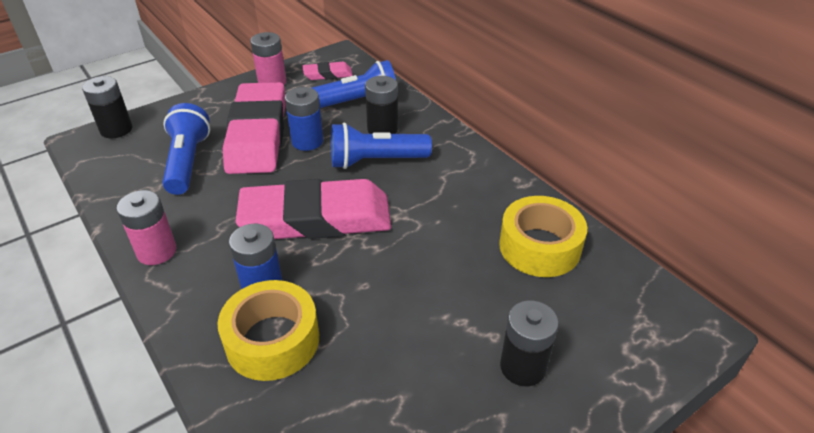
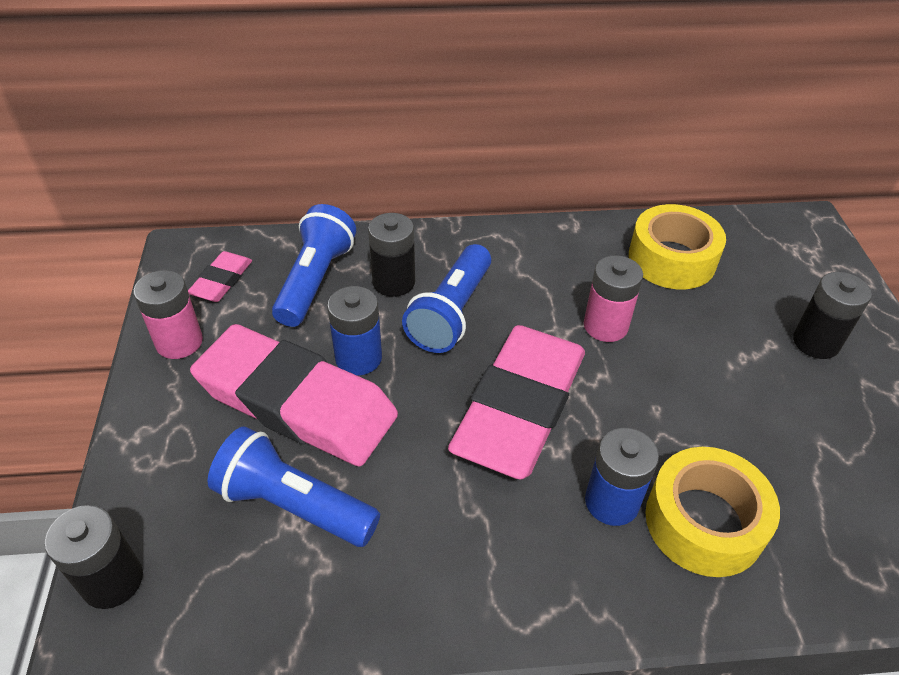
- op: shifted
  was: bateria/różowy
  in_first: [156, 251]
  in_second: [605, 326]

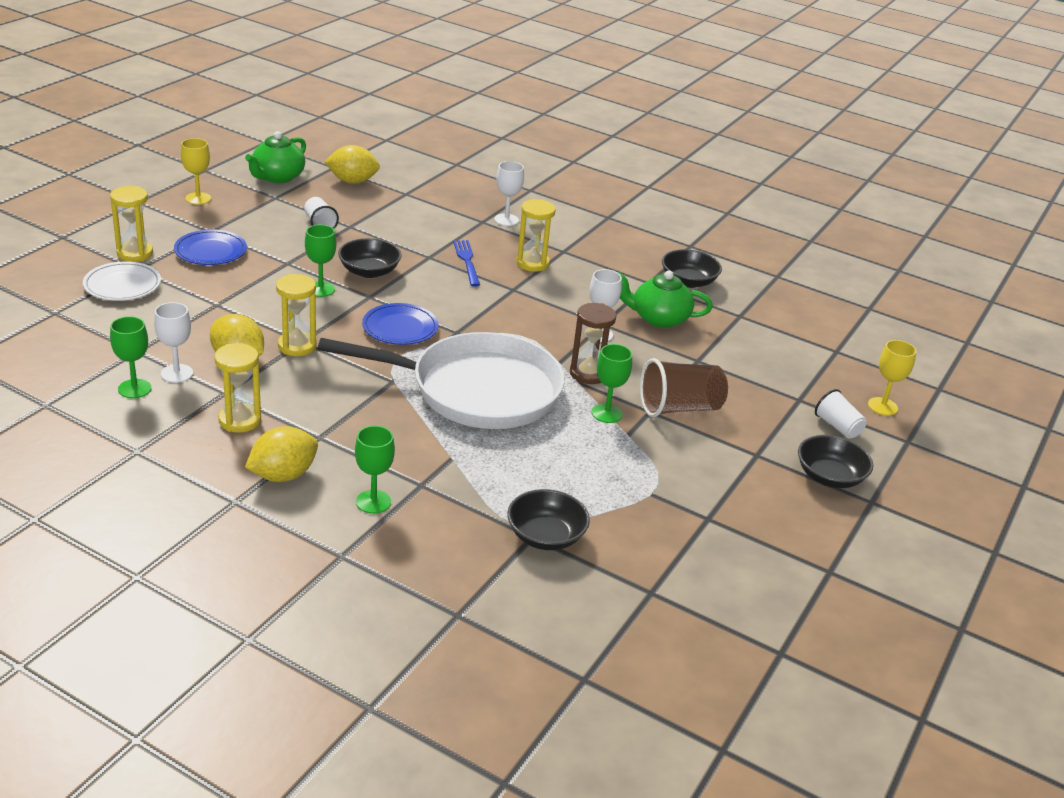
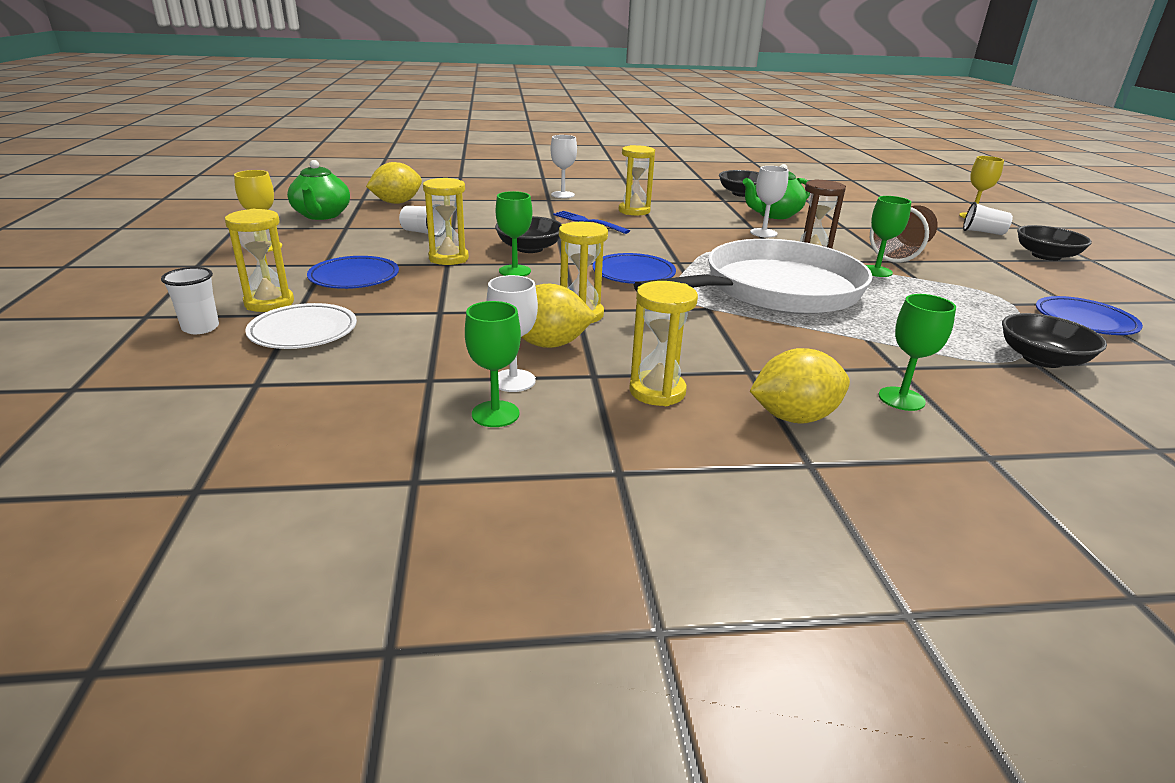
- op: rotated
  was: cytryna/żółty
  in_first: [283, 475]
  in_second: [794, 417]
  clockwise: 60
- op: new
  now: klepsydra/żółty
  in_second: [448, 258]
- op: new
  now: szklanka/biały
  in_second: [200, 328]
- op: new
  now: talerz/niebieski
  in_second: [1084, 321]

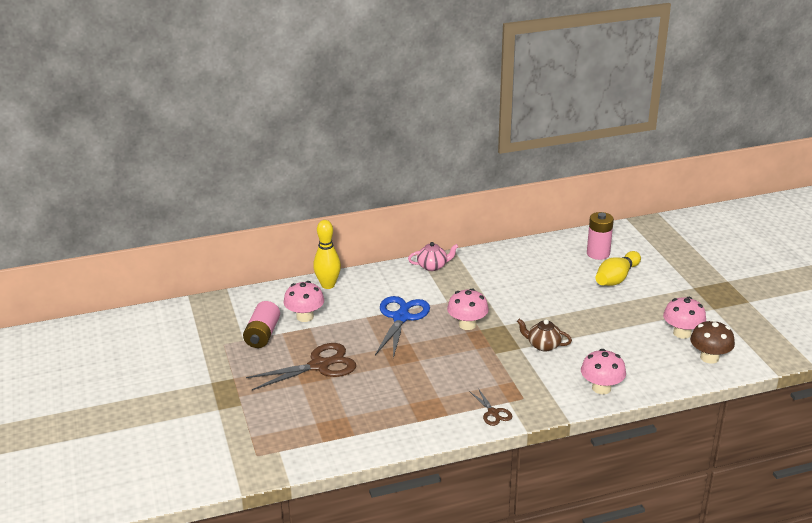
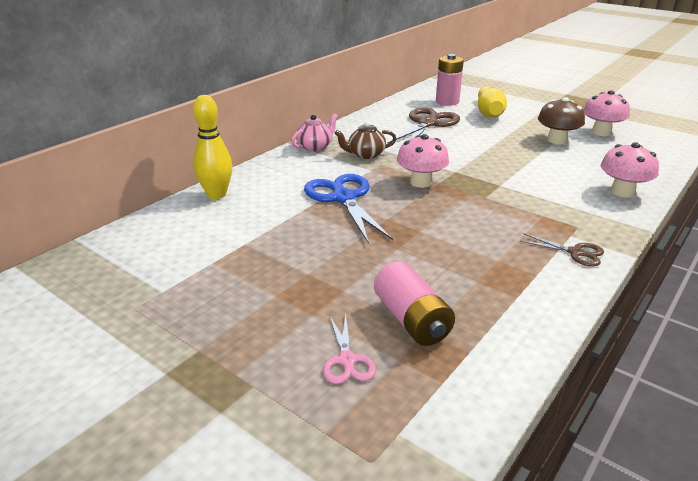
- op: gone
  was: grzyb/różowy
  in_first: [305, 317]
- op: shifted
  was: bateria/różowy
  in_first: [262, 335]
  in_second: [412, 320]
- op: shifted
  was: imbryk/brązowy
  in_first: [543, 345]
  in_second: [365, 154]
- op: shifted
  was: grzyb/brązowy
  in_first: [709, 357]
  in_second: [557, 140]
- op: shifted
  was: nożyczki/brązowy
  in_first: [319, 366]
  in_second: [428, 124]
- op: new
  now: nożyczki/różowy
  in_second: [347, 360]

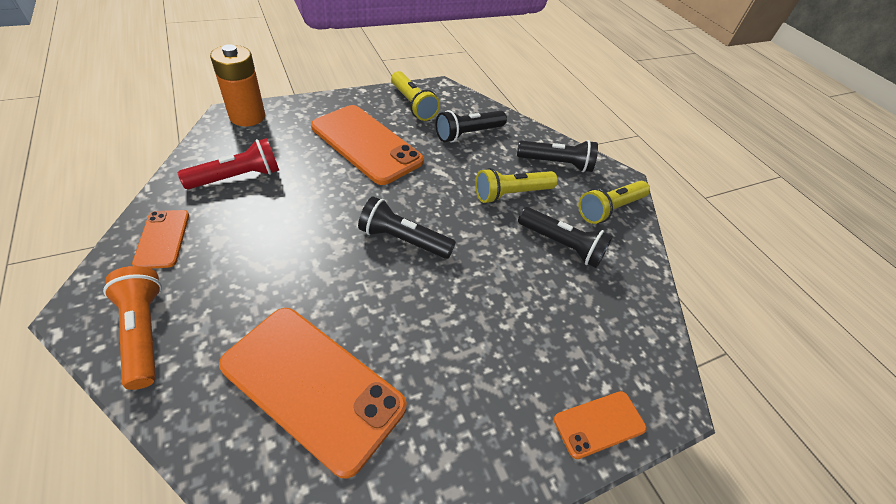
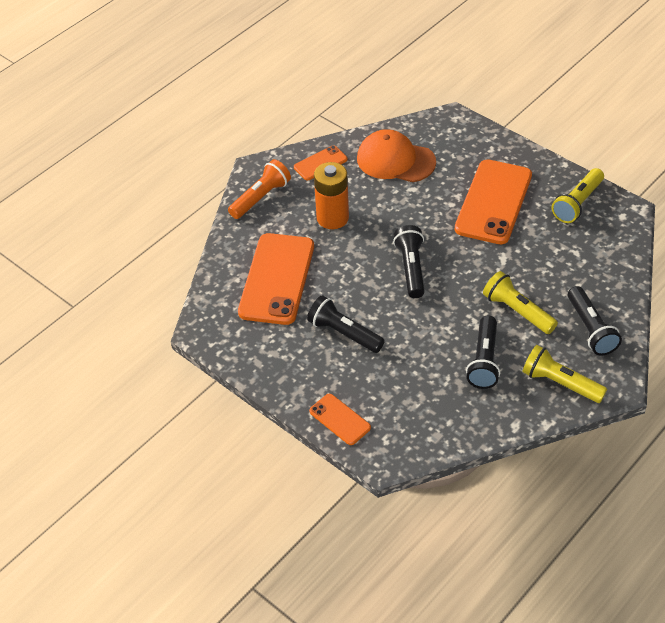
- op: shifted
  was: bateria/pomarańczowy
  in_first: [247, 117]
  in_second: [332, 218]
- op: shifted
  was: latarka/czarny
  in_first: [468, 134]
  in_second: [344, 333]
- op: swapped
  was: latarka/czerwony
  now: czapka/pomarańczowy
  in_first: [237, 177]
  in_second: [395, 160]

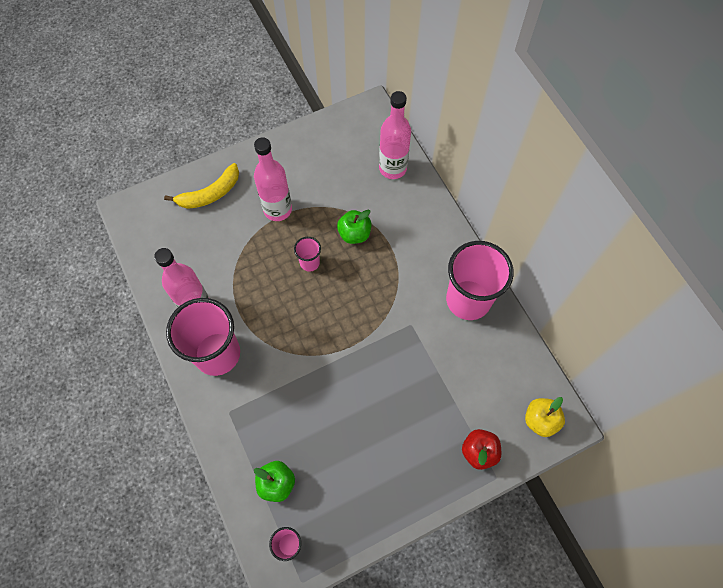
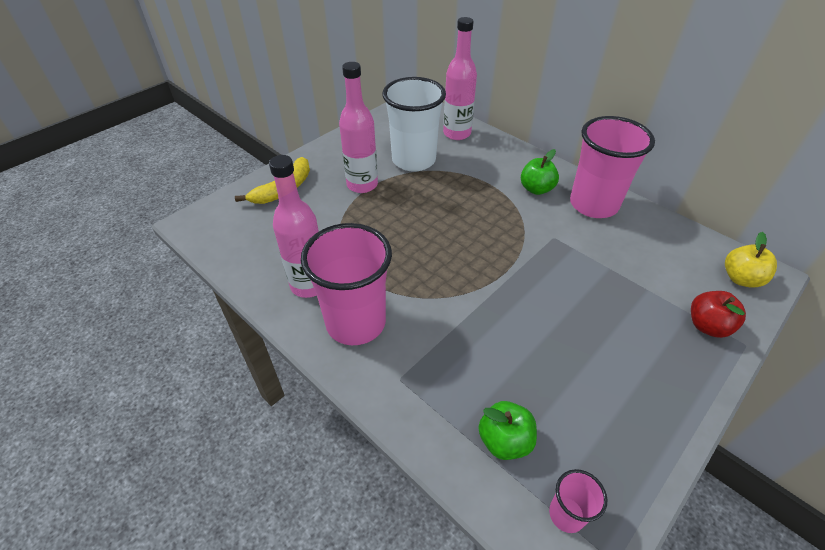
- op: shifted
  was: jabłko/zielony
  in_first: [354, 234]
  in_second: [536, 189]
- op: gone
  was: szklanka/różowy
  in_first: [309, 263]
- op: new
  now: szklanka/biały
  in_second: [413, 160]

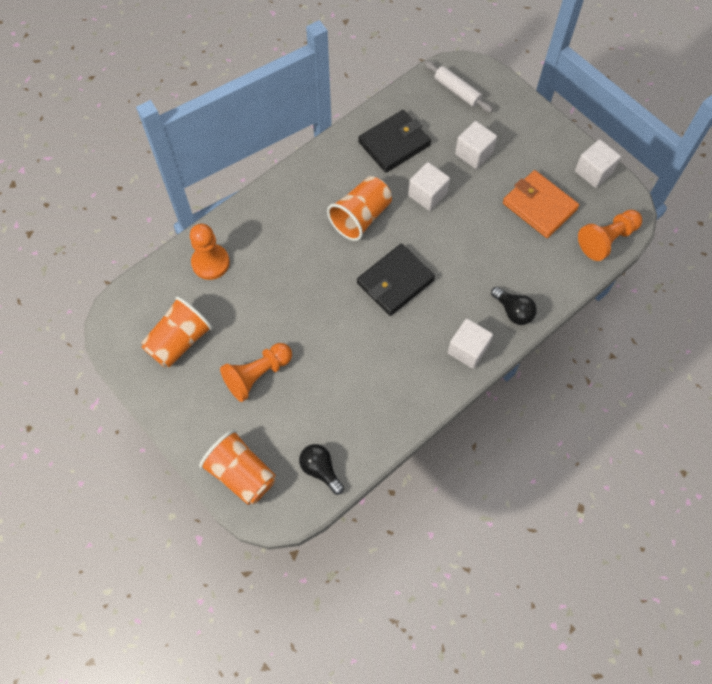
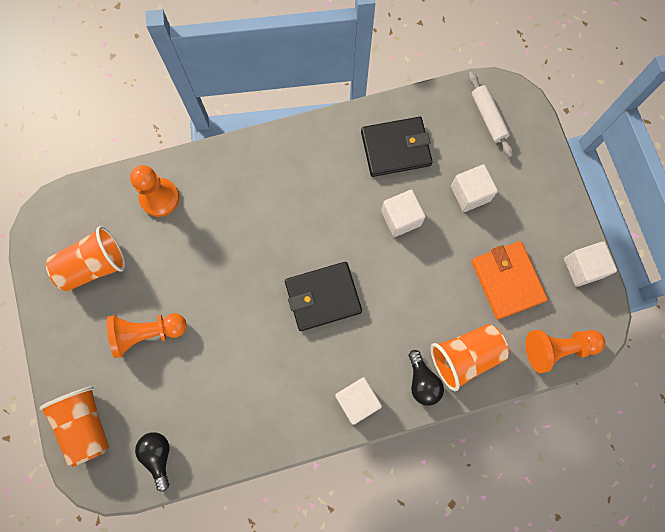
- op: shifted
  was: szklanka/pomarańczowy
  in_first: [361, 217]
  in_second: [465, 356]

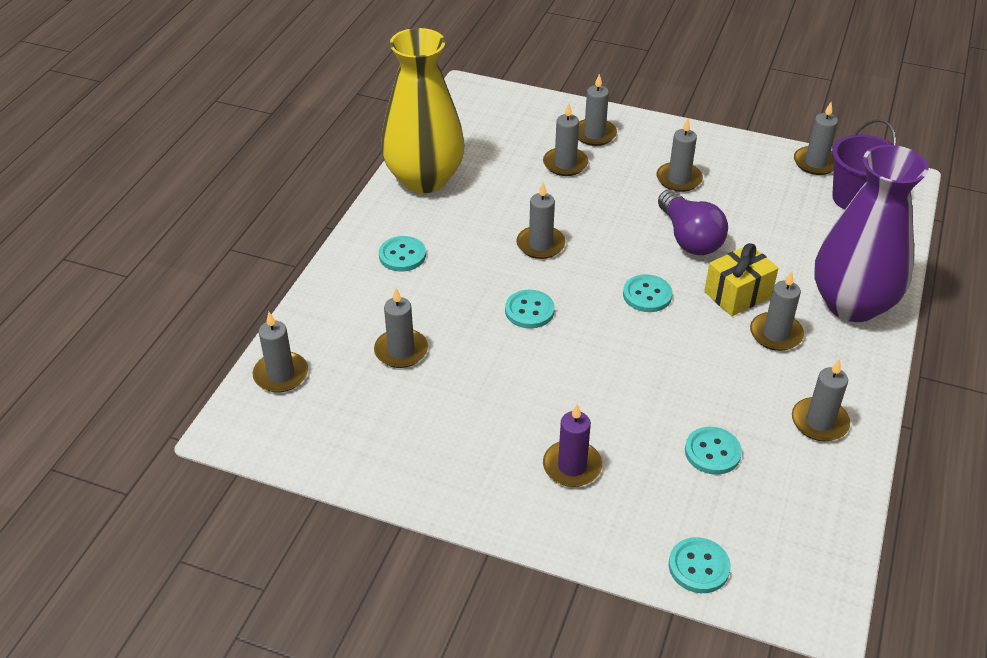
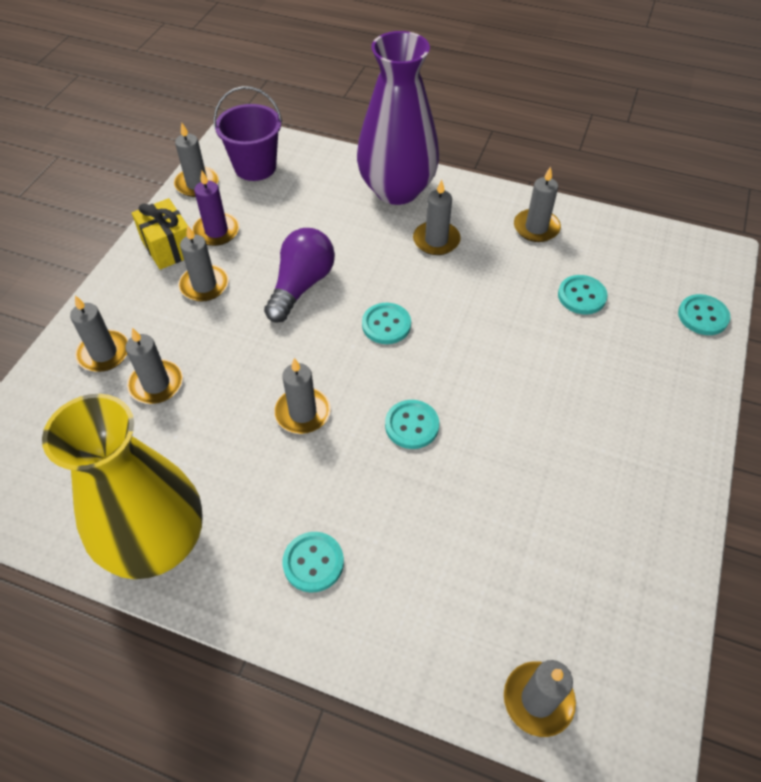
- op: rotated
  was: żarówka/fioletowy
  in_first: [689, 238]
  in_second: [301, 285]
  clockwise: -45
- op: shifted
  was: prezent/żółty
  in_first: [737, 294]
  in_second: [168, 247]
- op: gone
  was: świeca/szary
  in_first: [401, 351]
- op: shifted
  was: świeca/fioletowy
  in_first: [572, 466]
  in_second: [216, 231]

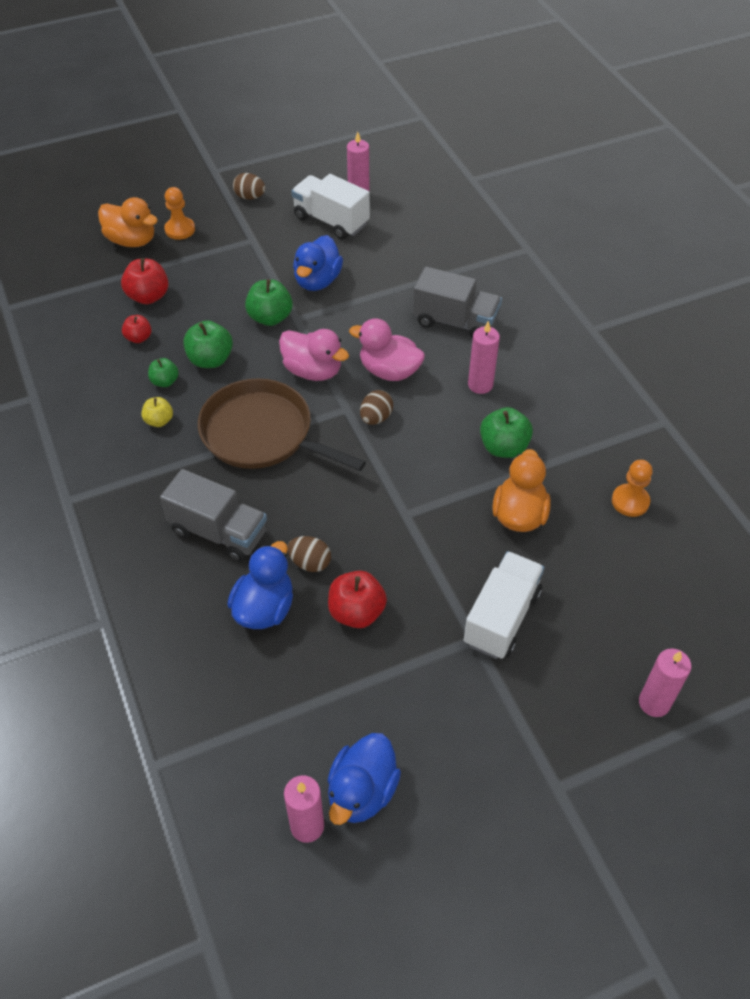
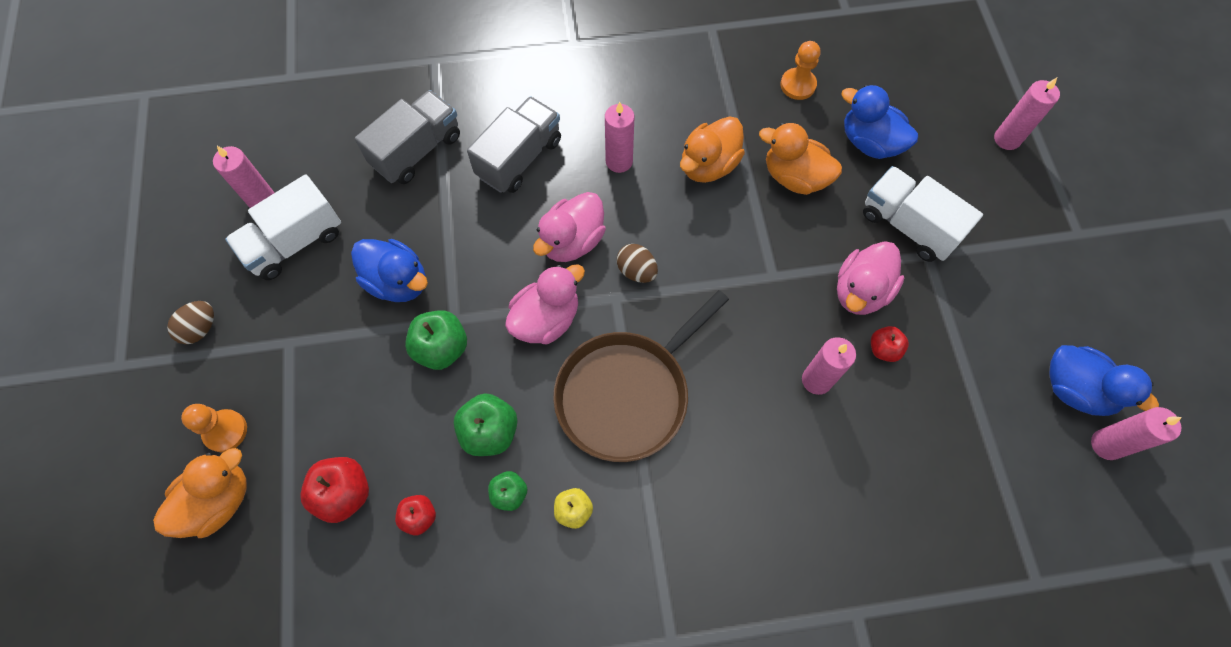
- op: swapped
  was: jabłko/zielony
  now: kaczka/pomarańczowy
  in_first: [503, 447]
  in_second: [708, 165]
- op: shifted
  was: ciężarówka/szary
  in_first: [219, 532]
  in_second: [417, 150]
- op: swapped
  was: jajko/brązowy
  now: świeca/różowy
  in_first: [310, 563]
  in_second: [816, 380]
- op: shifted
  was: kaczka/niebieski
  in_first: [264, 608]
  in_second: [869, 142]
- op: scaled
  was: jabłko/czerwony
  in_first: [356, 612]
  in_second: [883, 349]
  ratio: 0.61
- op: new
  now: kaczka/różowy
  in_second: [860, 291]

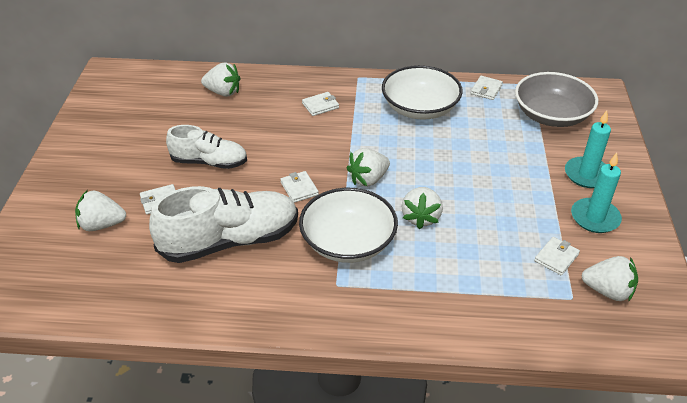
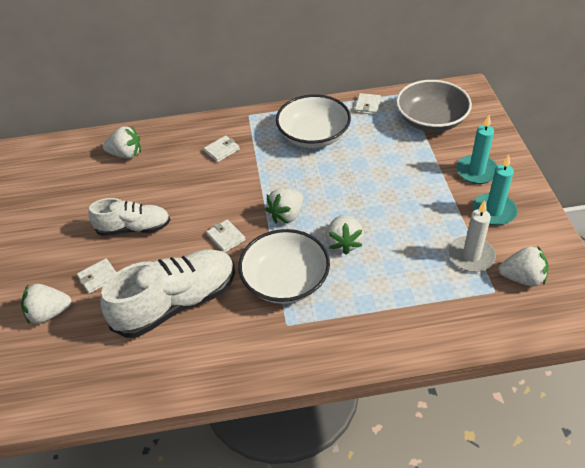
- op: swapped
  was: portfel/biały
  now: świeca/biały
  in_first: [556, 258]
  in_second: [471, 256]

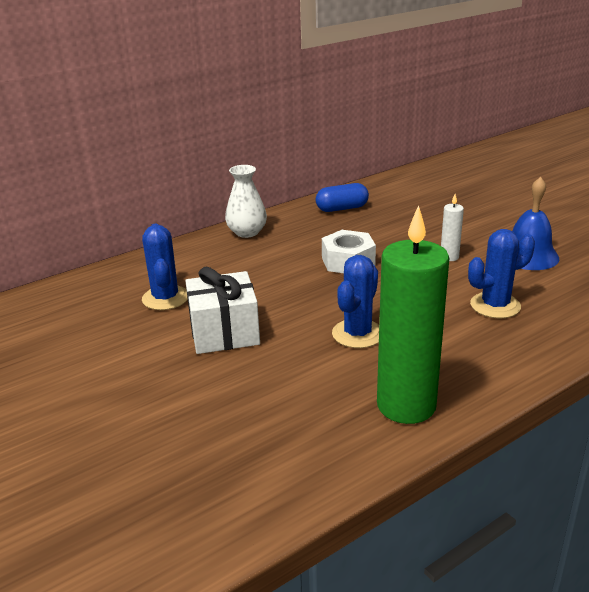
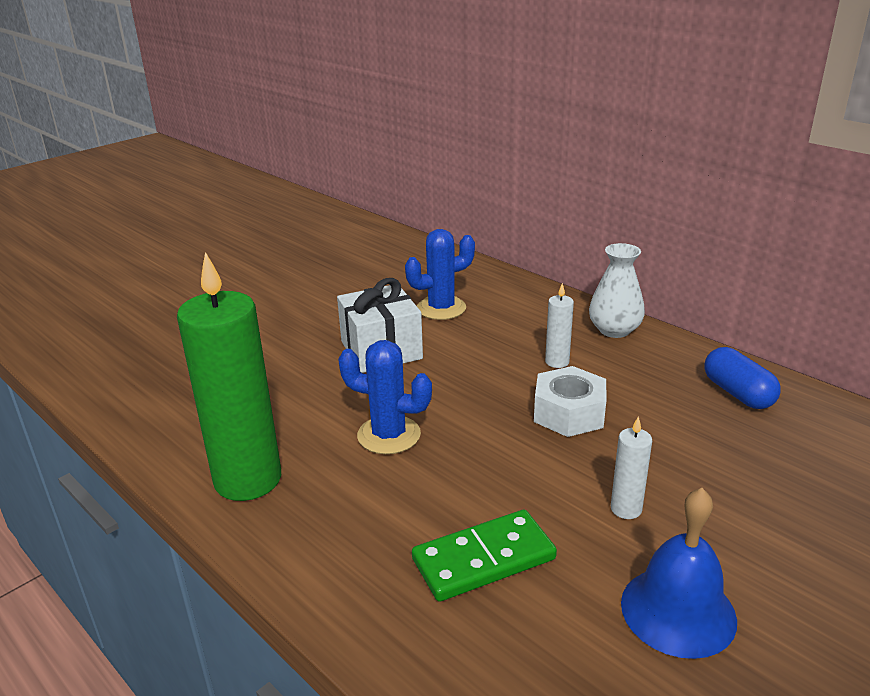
- op: swapped
  was: kaktus/niebieski
  now: kostka domina/zielony
  in_first: [495, 305]
  in_second: [484, 559]
- op: new
  now: świeca/biały
  in_second: [557, 362]

